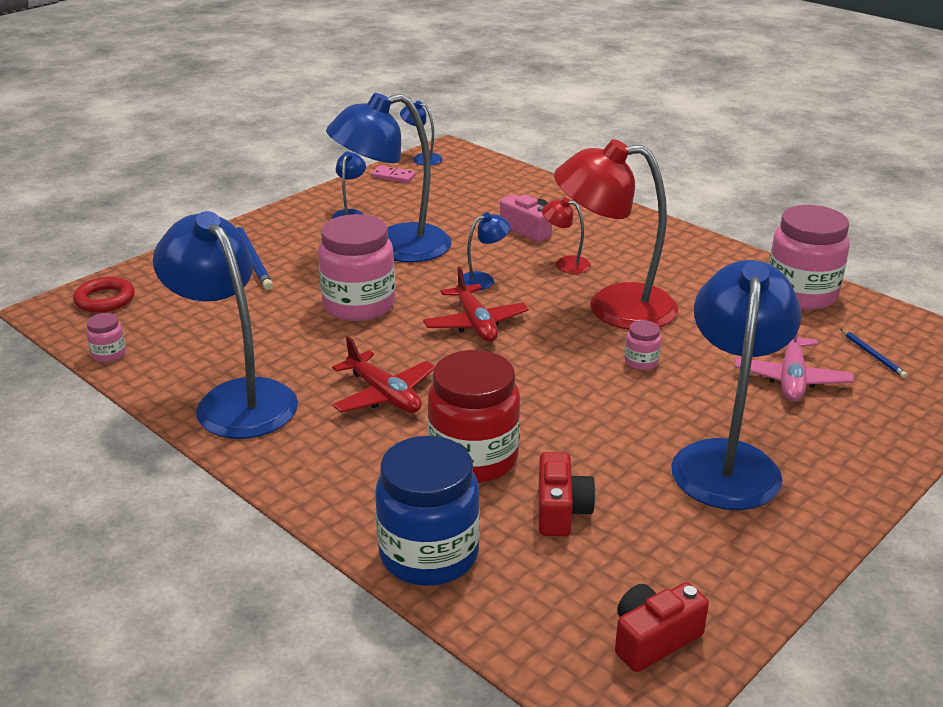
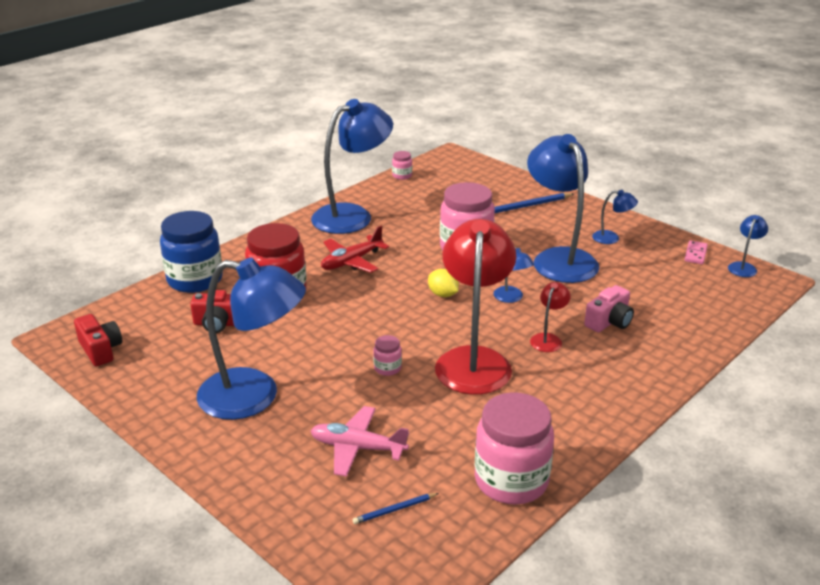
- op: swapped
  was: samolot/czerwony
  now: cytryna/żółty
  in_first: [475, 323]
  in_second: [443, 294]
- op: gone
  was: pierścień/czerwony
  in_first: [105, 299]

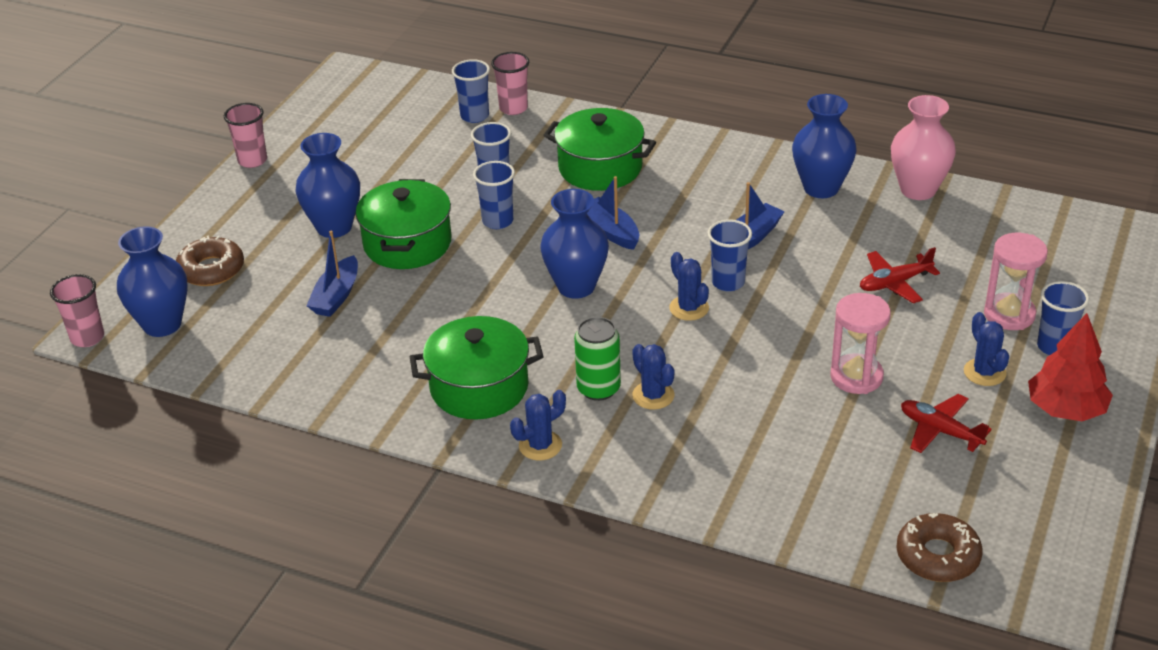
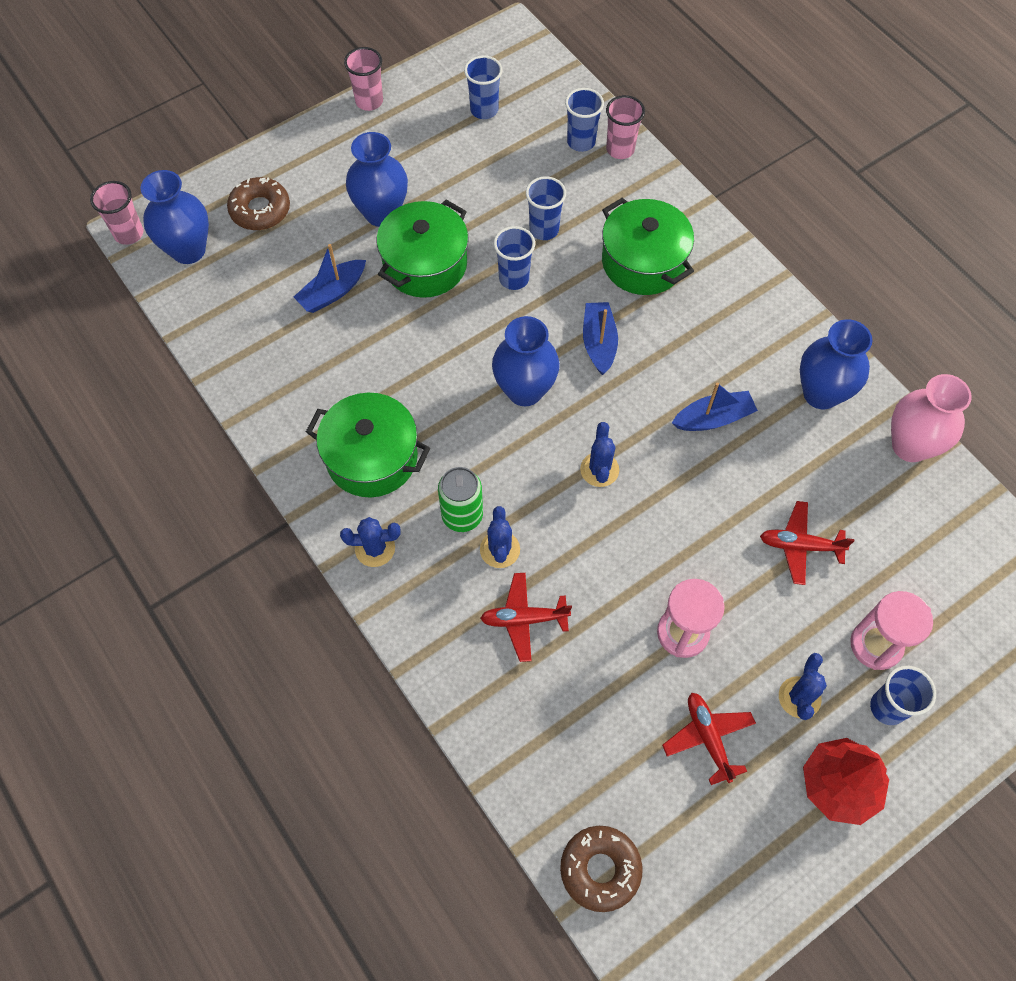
- op: shifted
  was: szklanka/niebieski
  in_first: [728, 282]
  in_second: [484, 110]
- op: new
  now: samolot/czerwony
  in_second: [524, 619]

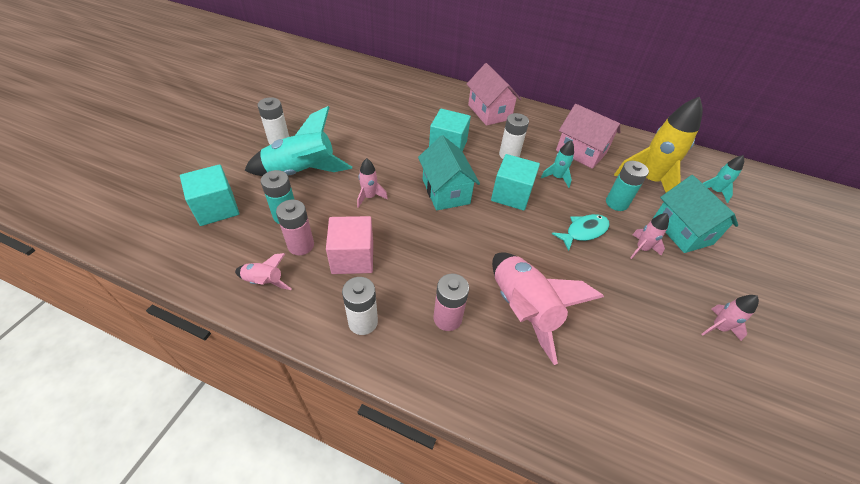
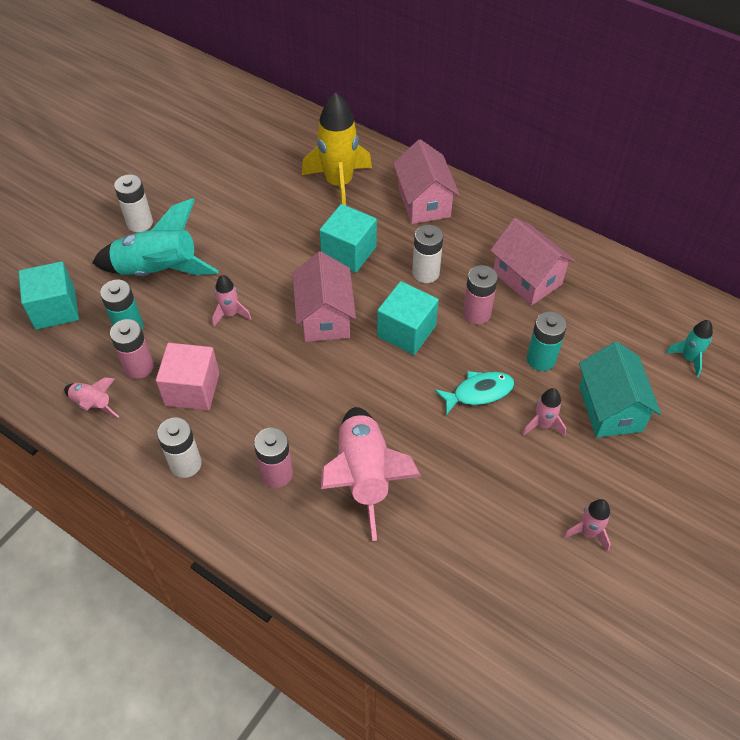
- op: shifted
  was: rakieta/żółty
  in_first: [648, 180]
  in_second: [339, 184]
- op: repainted
  was: domek/turkusowy
  now: domek/różowy
  in_first: [446, 191]
  in_second: [325, 317]
- op: swapped
  was: rakieta/turkusowy
  now: bateria/różowy
  in_first: [557, 177]
  in_second: [476, 313]

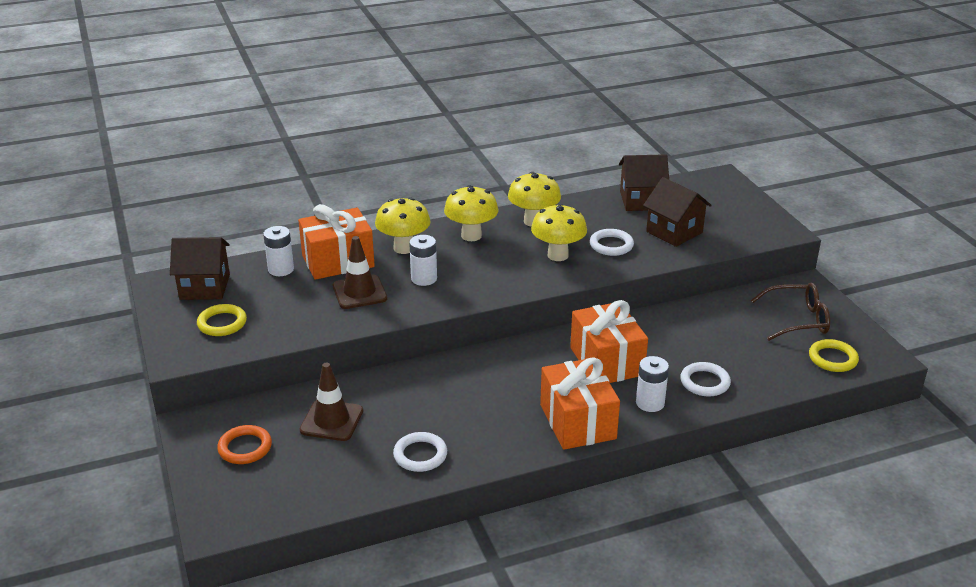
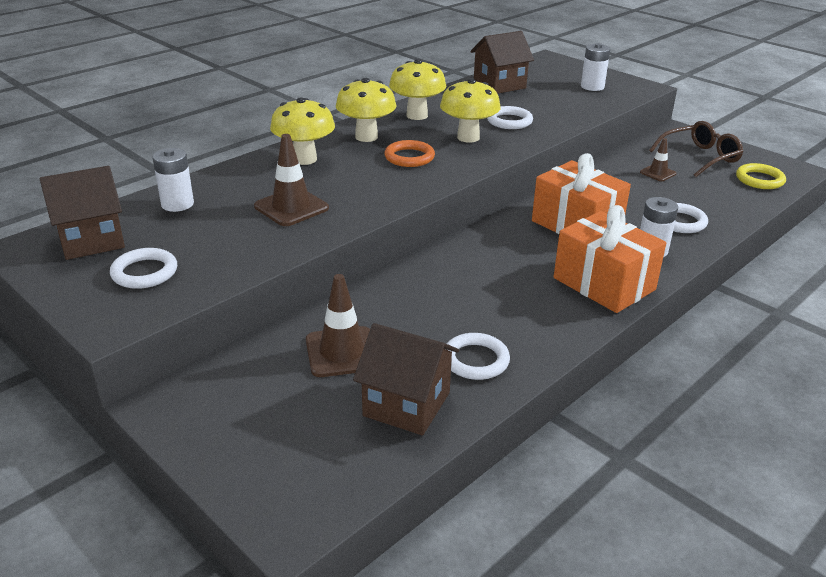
- op: shifted
  was: domek/brązowy
  in_first: [674, 232]
  in_second: [406, 404]
- op: gone
  was: prezent/pomarańczowy
  in_first: [338, 261]
- op: shifted
  was: bateria/biały
  in_first: [424, 278]
  in_second: [592, 87]
- op: repainted
  was: pierścień/żółty
  now: pierścień/biały
  in_first: [222, 323]
  in_second: [144, 272]
- op: shifted
  was: pierścień/pomarańczowy
  in_first: [245, 448]
  in_second: [409, 157]
- op: new
  now: pachołek/brązowy
  in_second: [658, 173]

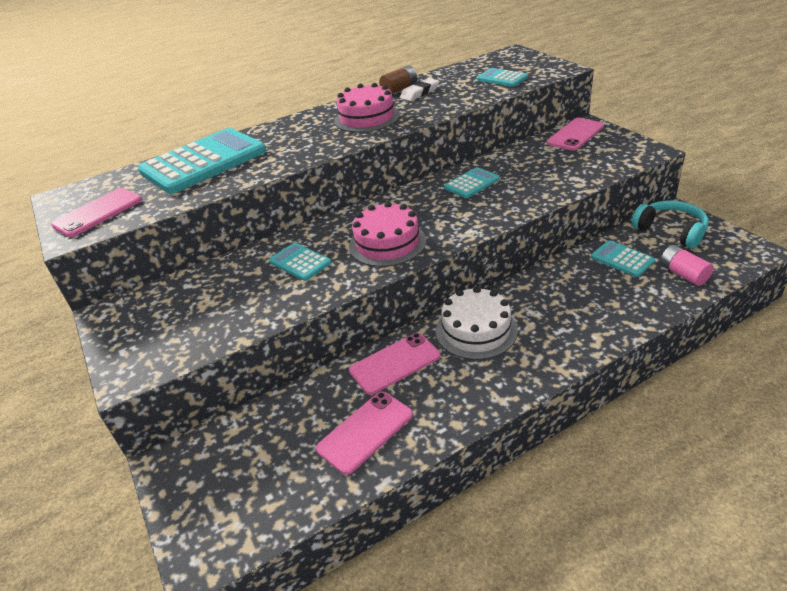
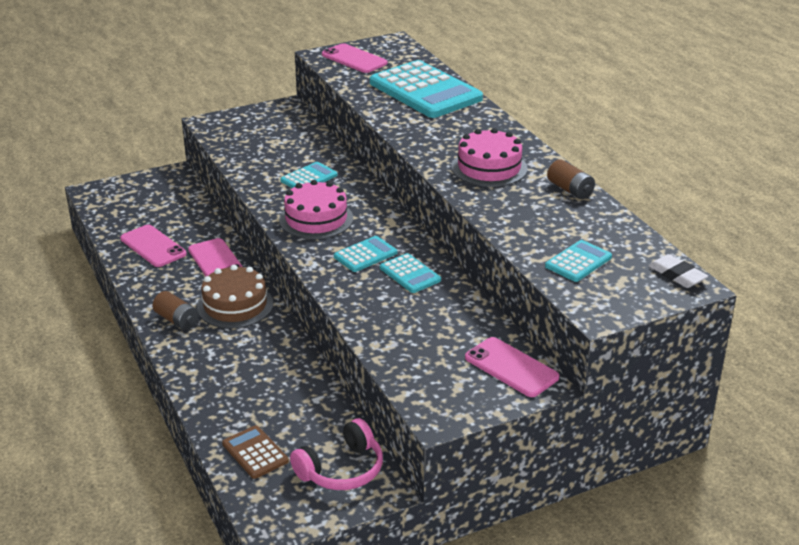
- op: shifted
  was: gumka do mazania/biały
  in_first: [419, 93]
  in_second: [677, 275]
- op: repainted
  was: słuchawki/turkusowy
  now: słuchawki/różowy
  in_first: [671, 231]
  in_second: [342, 470]
- op: shifted
  was: kalkulator/turkusowy
  in_first: [622, 259]
  in_second: [365, 255]
- op: swapped
  was: bateria/różowy
  now: kalkulator/brązowy
  in_first: [683, 274]
  in_second: [255, 452]
- op: repainted
  was: tort/biały
  now: tort/brązowy
  in_first: [476, 330]
  in_second: [235, 305]
- op: new
  now: bateria/brązowy
  in_second: [177, 320]

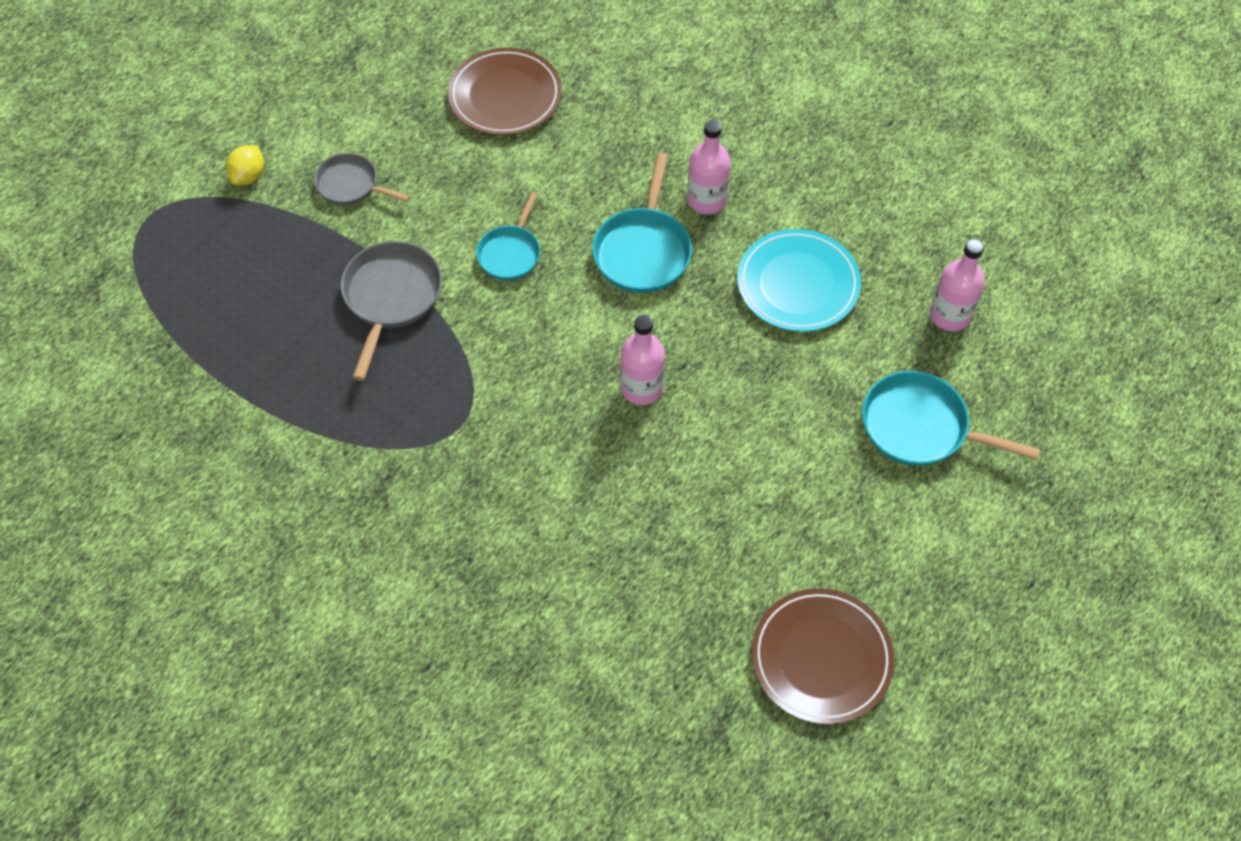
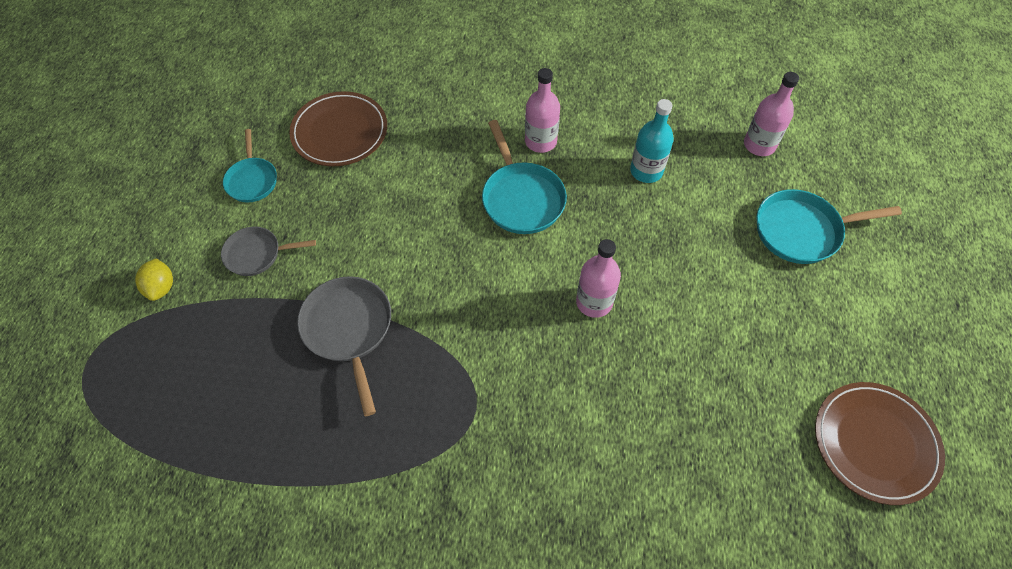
- op: shifted
  was: patelnia/turkusowy
  in_first: [510, 253]
  in_second: [252, 180]
- op: swapped
  was: talerz/turkusowy
  now: butelka/turkusowy
  in_first: [798, 284]
  in_second: [646, 171]

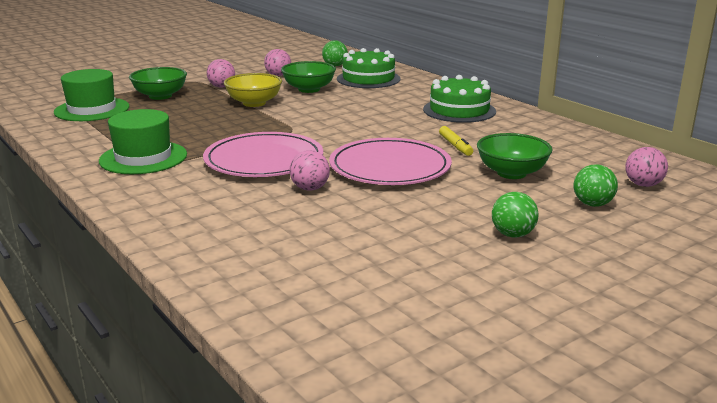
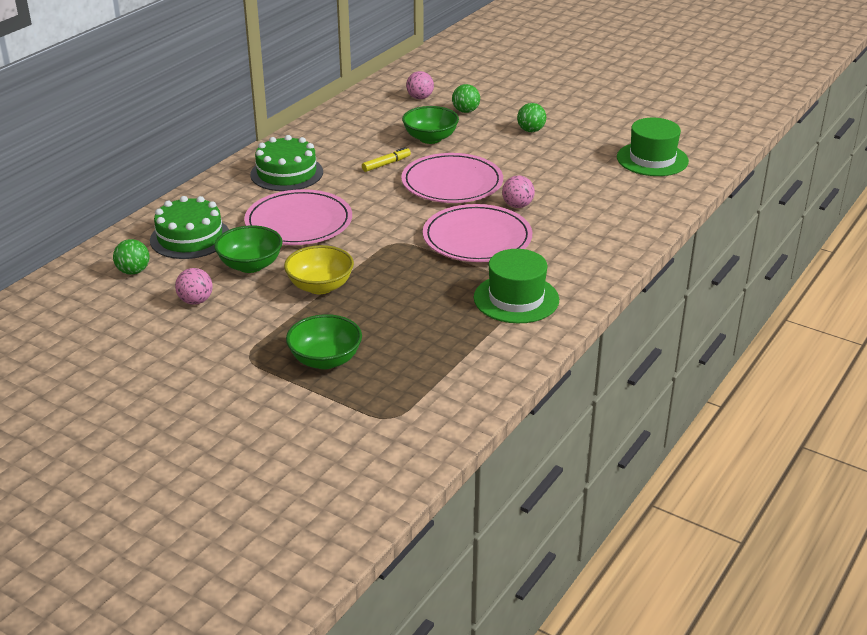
- op: gone
  was: piłka/różowy
  in_first: [222, 87]
- op: shifted
  was: kapelusz/zielony
  in_first: [92, 109]
  in_second: [652, 159]
- op: new
  now: talerz/różowy
  in_second: [299, 222]

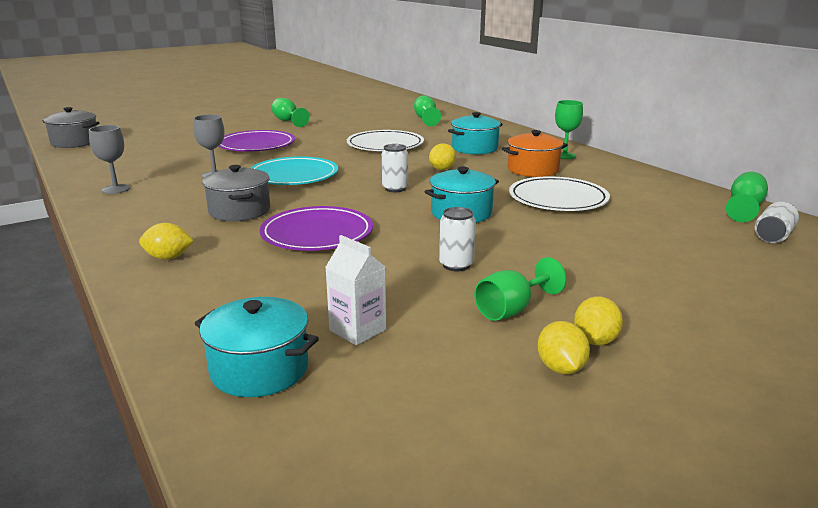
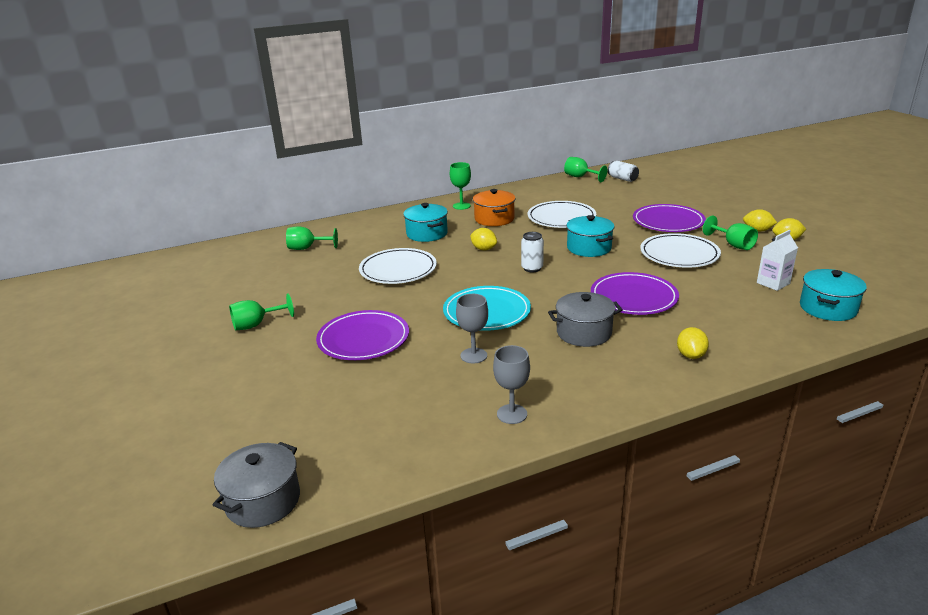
- op: swapped
  was: puszka/biały
  now: talerz/biały
  in_first: [456, 265]
  in_second: [679, 254]
- op: new
  now: talerz/fioletowy
  in_second: [668, 222]

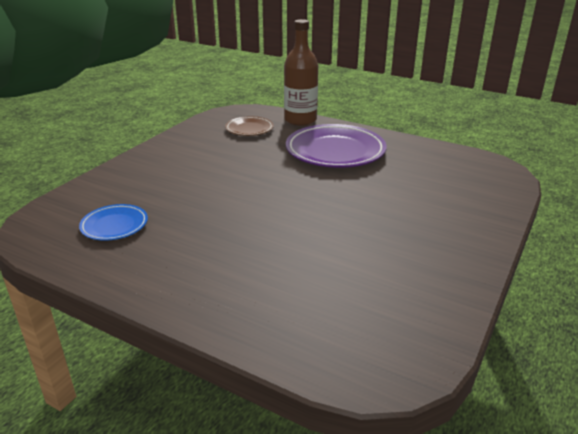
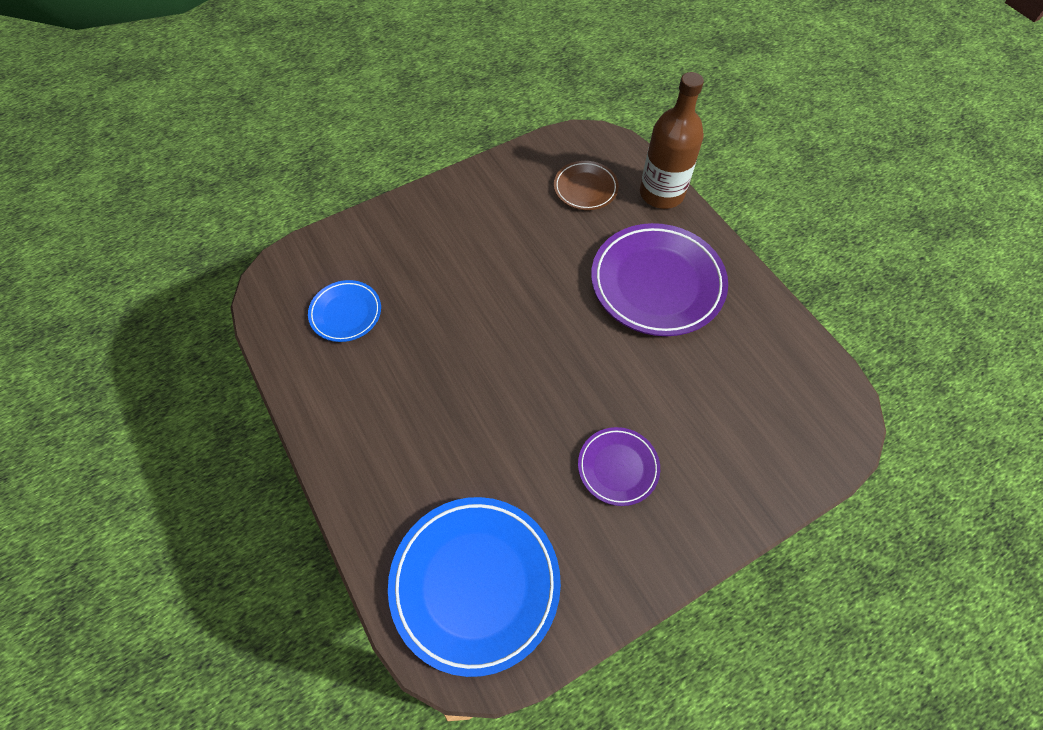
- op: new
  now: talerz/fioletowy
  in_second: [618, 467]
- op: new
  now: talerz/niebieski
  in_second: [475, 584]

